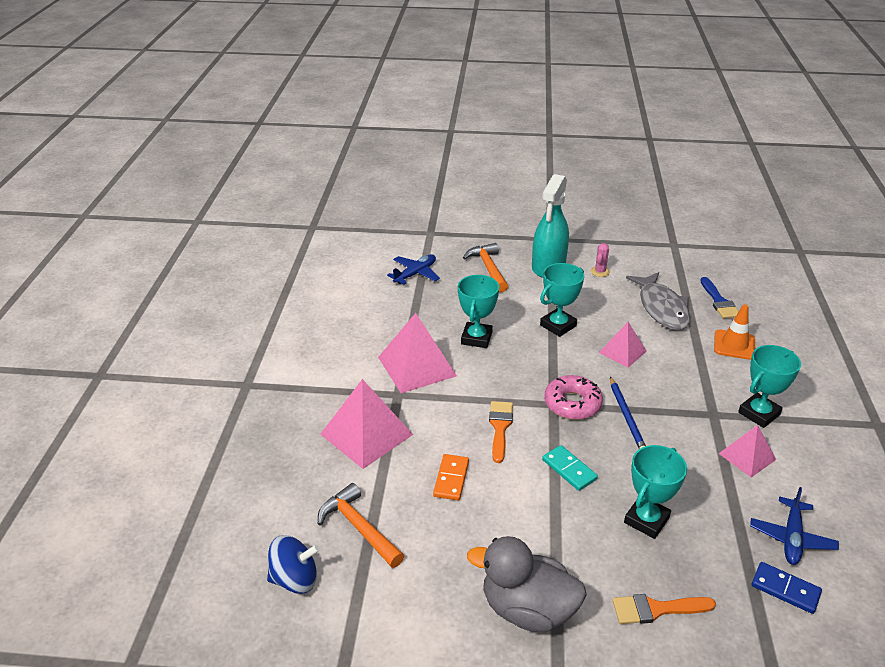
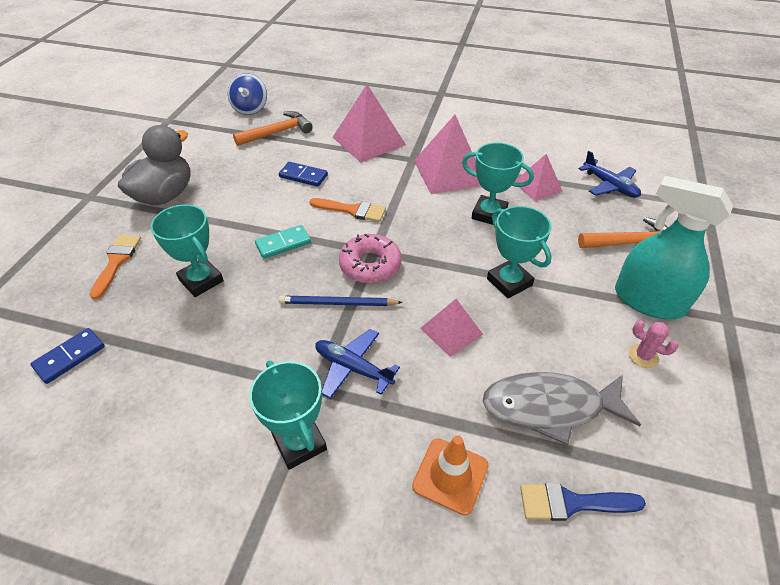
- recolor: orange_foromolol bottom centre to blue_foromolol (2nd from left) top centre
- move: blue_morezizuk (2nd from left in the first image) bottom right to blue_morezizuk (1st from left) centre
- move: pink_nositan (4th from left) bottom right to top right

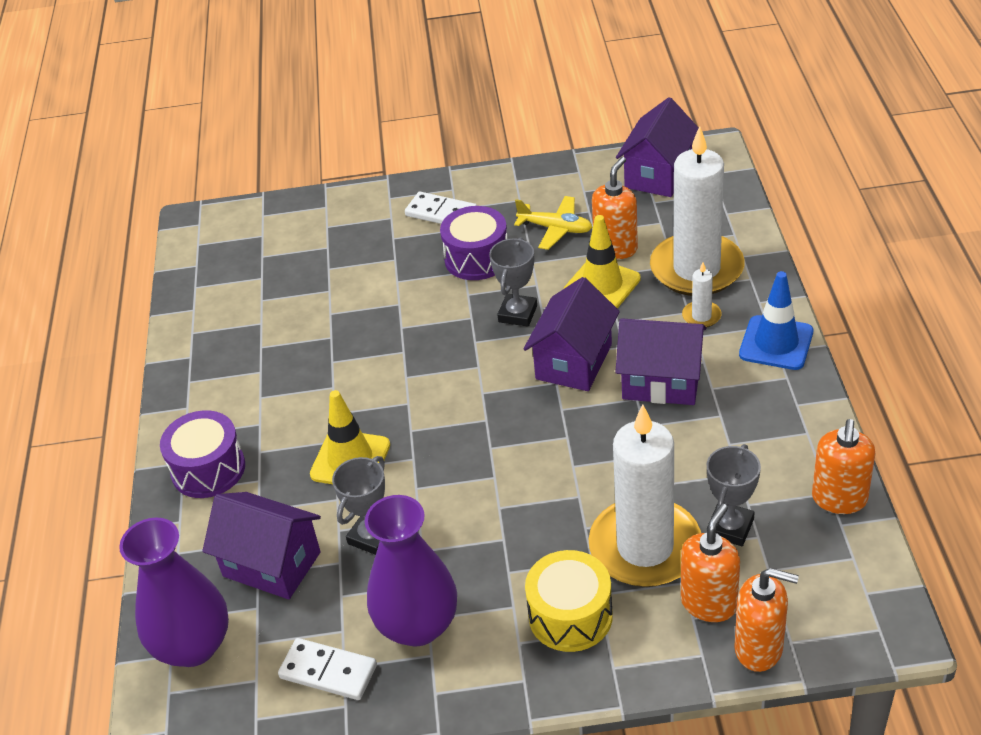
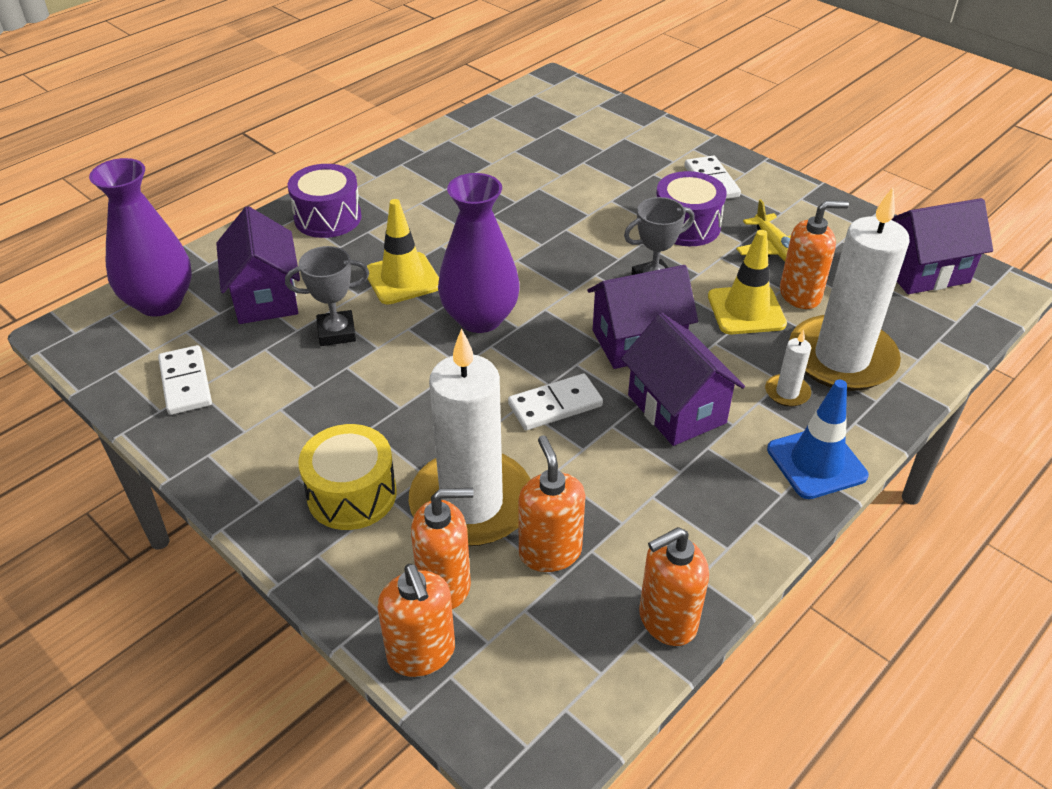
- move: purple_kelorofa (2nd from left) bottom centre to top centre
- insert: white_foromolol (2nd from left) centre
- replace: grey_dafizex (3rd from left) bottom right to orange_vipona (3rd from left) centre

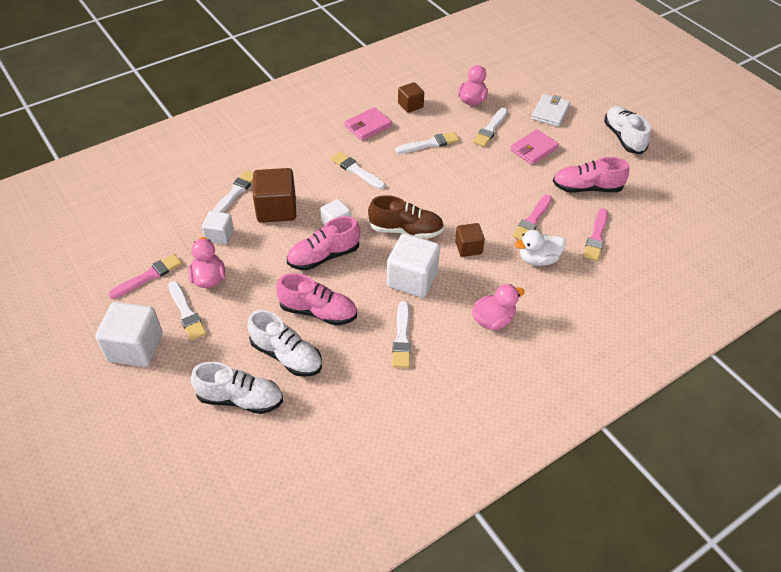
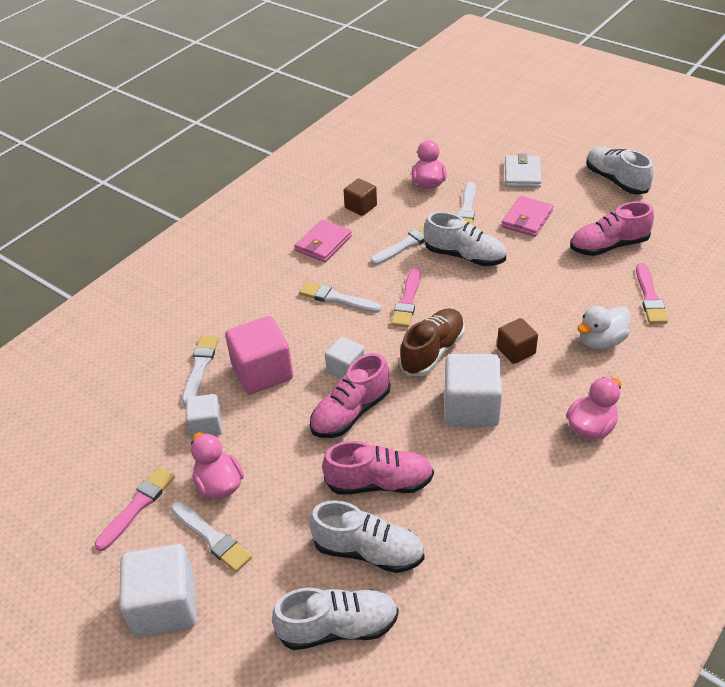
- recolor: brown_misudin (1st from left) centre to pink_misudin centre
- move: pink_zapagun (2nd from left) middle right to centre
- rotate: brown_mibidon centre = centre 45 degrees counterclockwise
- insert: white_mibidon (3rd from left) centre
- delete: white_zapagun (4th from left) centre

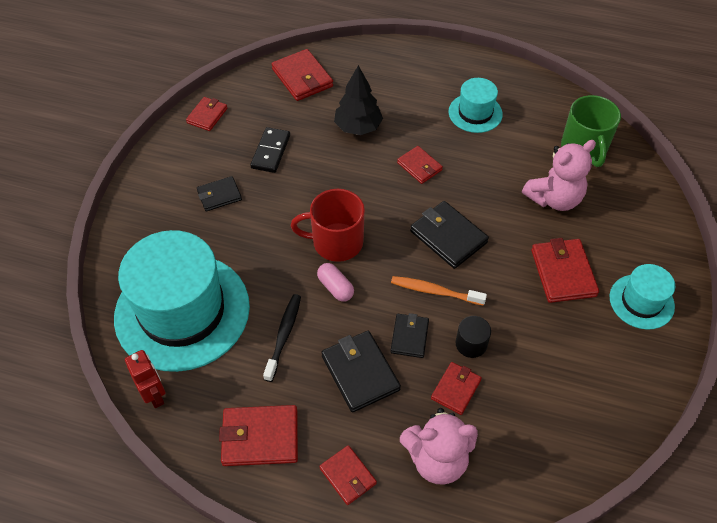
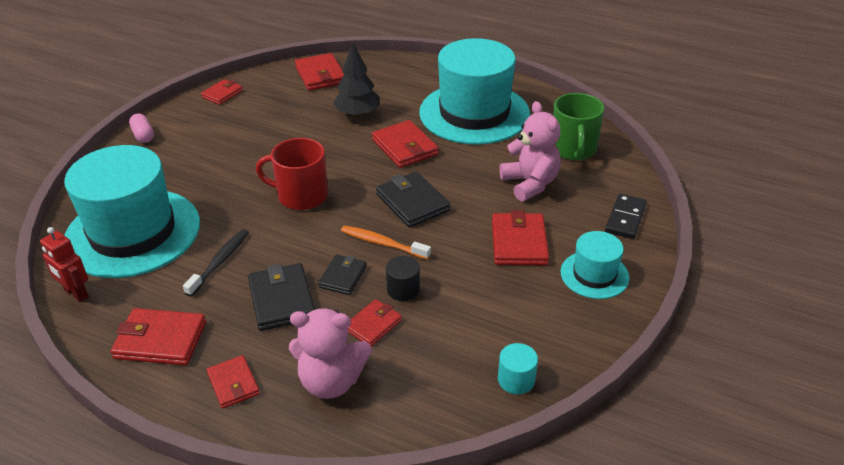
- rotate: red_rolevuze bottom left = middle left 150 degrees clockwise
- move: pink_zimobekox centre to top left
- resize: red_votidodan (5th from left in the first image) top centre = top centre x1.59
- resize: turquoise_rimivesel (2nd from left) top centre = top centre x2.08
- insert: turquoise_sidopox bottom centre
- rotate: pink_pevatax (2nd from left) middle right = top centre 90 degrees counterclockwise
- move: black_foromolol top centre to middle right
- delete: black_votidodan (1st from left) middle left

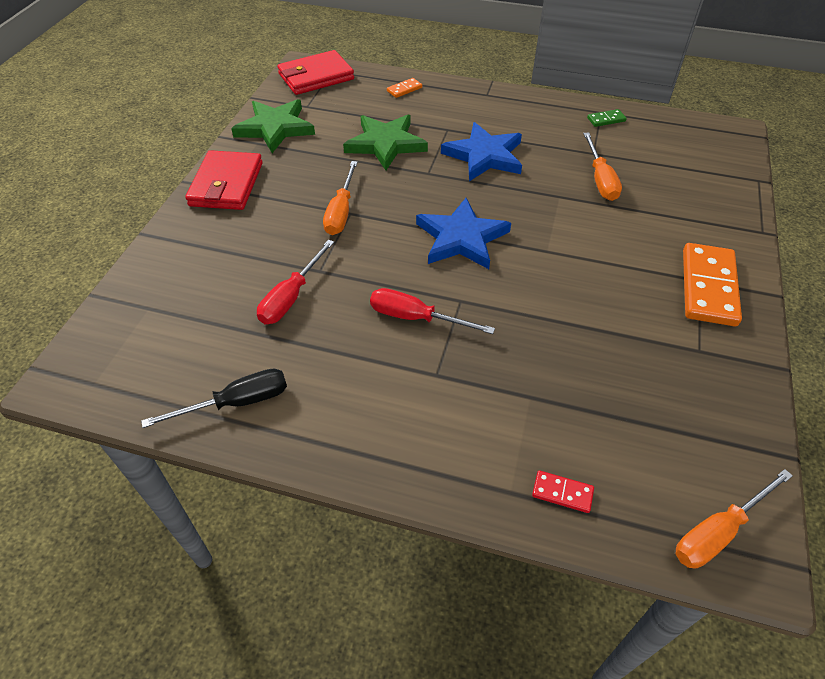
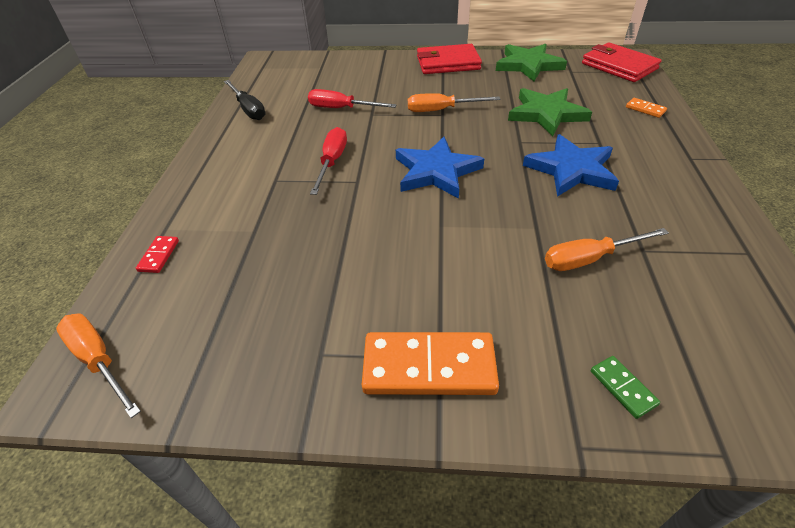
- move: green_foromolol top right to bottom right

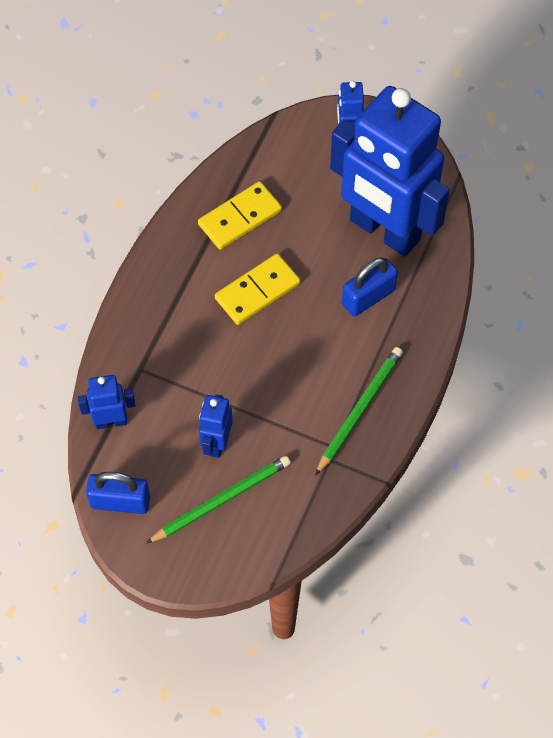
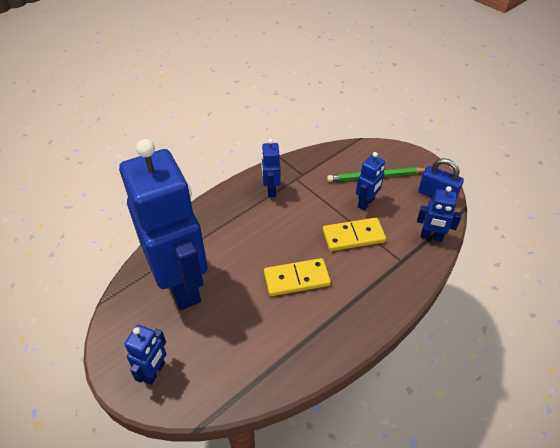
- replace: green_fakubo (2nd from left) centre to blue_rolevuze (3rd from left) centre
- move: yellow_foromolol (1st from left in the first image) top centre to yellow_foromolol (2nd from left) centre
- delete: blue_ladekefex (2nd from left) middle right

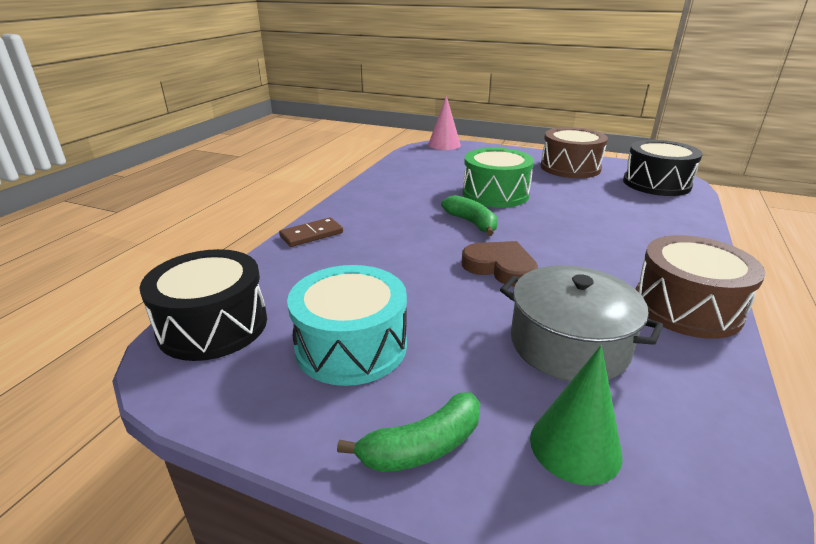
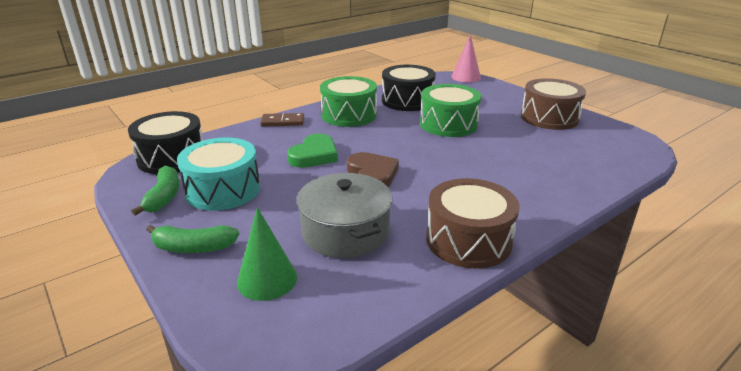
- move: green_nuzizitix (2nd from left in the first image) centre to green_nuzizitix (1st from left) middle left
- insert: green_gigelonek centre
- insert: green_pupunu (1st from left) top centre
- move: black_pupunu (2nd from left) top right to top centre

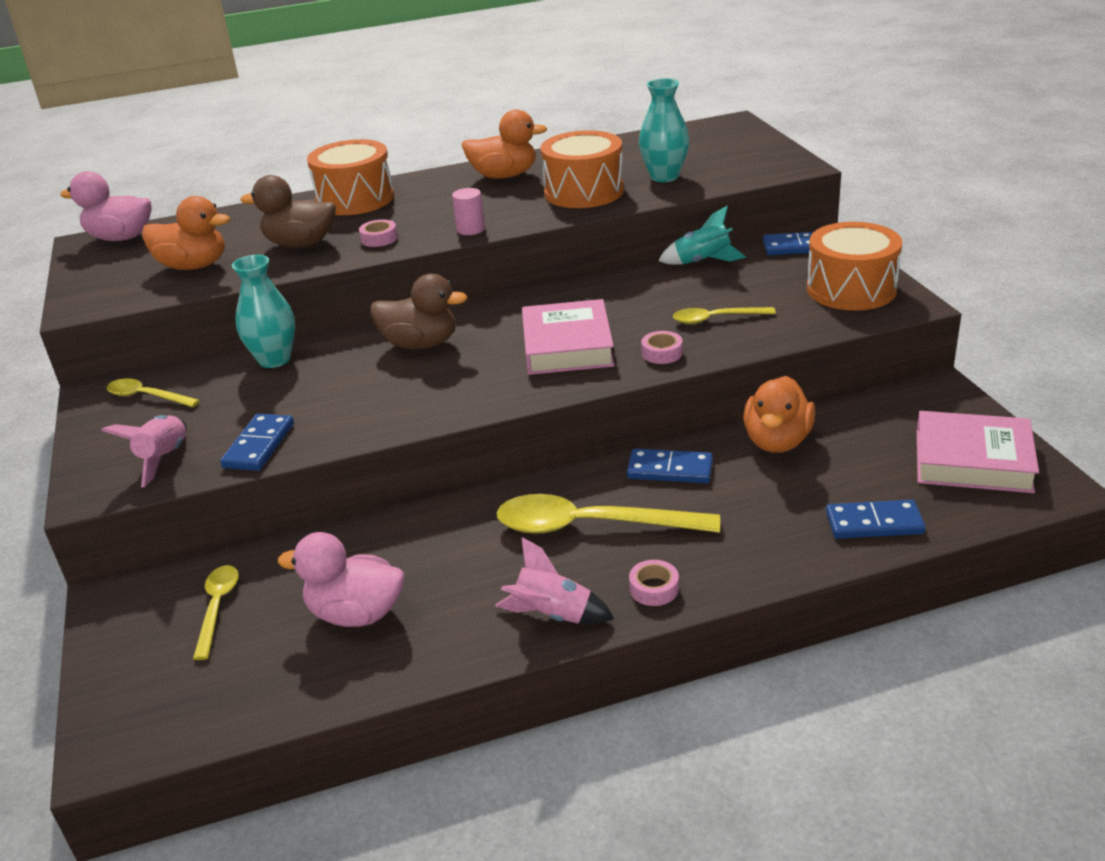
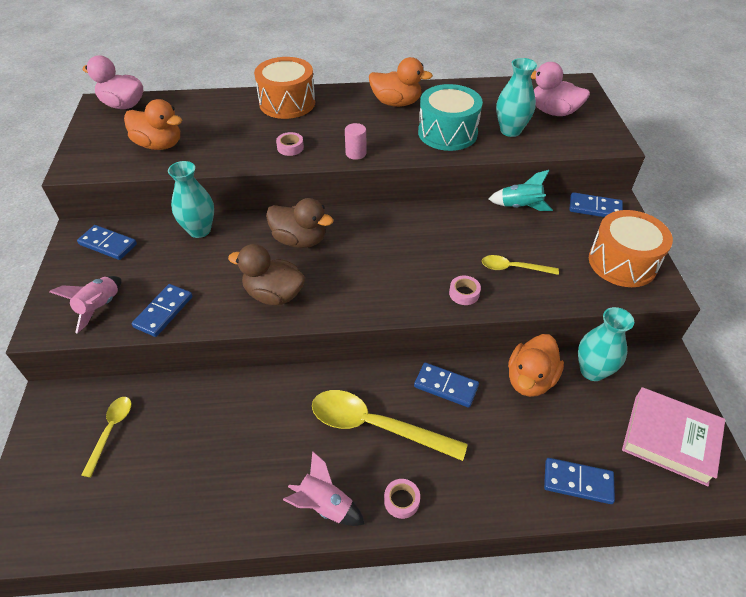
- replace: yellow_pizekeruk (1st from left) middle left to blue_foromolol (1st from left) middle left
- move: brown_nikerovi (1st from left) top left to centre
- recolor: orange_pupunu (2nd from left) top centre to turquoise_pupunu top centre
- move: pink_nikerovi (2nd from left) bottom left to top right
- insert: turquoise_kelorofa (3rd from left) middle right
- delete: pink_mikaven (1st from left) centre

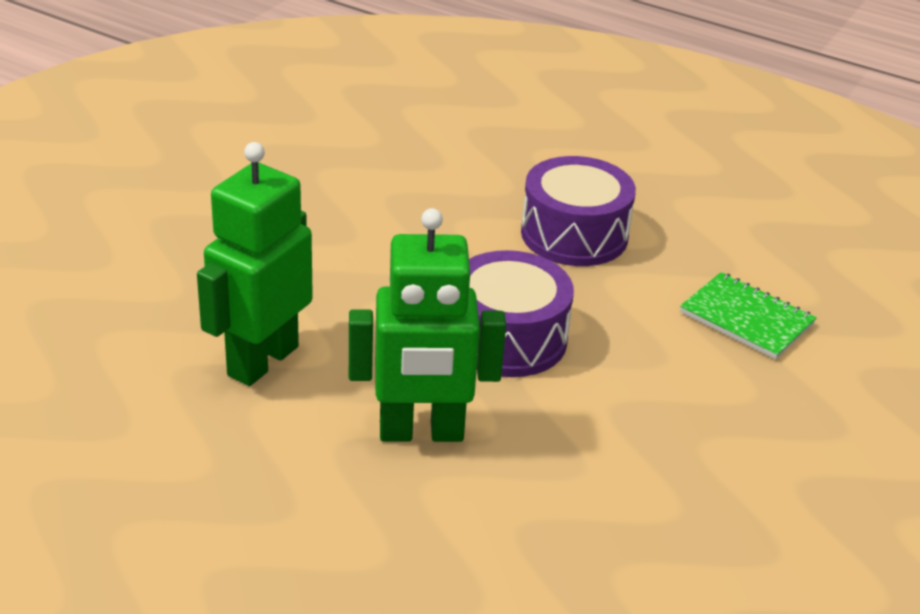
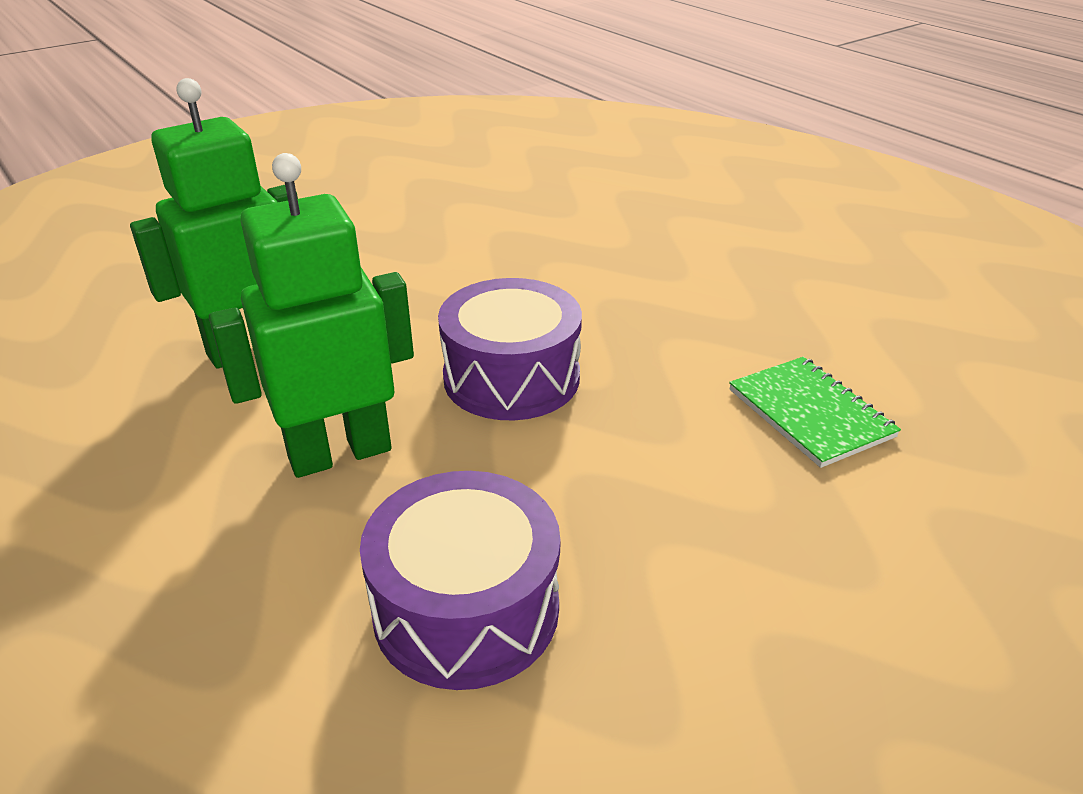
- rotate: green_rolevuze (2nd from left) centre = middle left 135 degrees clockwise
- move: purple_pupunu (2nd from left in the first image) centre to purple_pupunu (1st from left) bottom centre

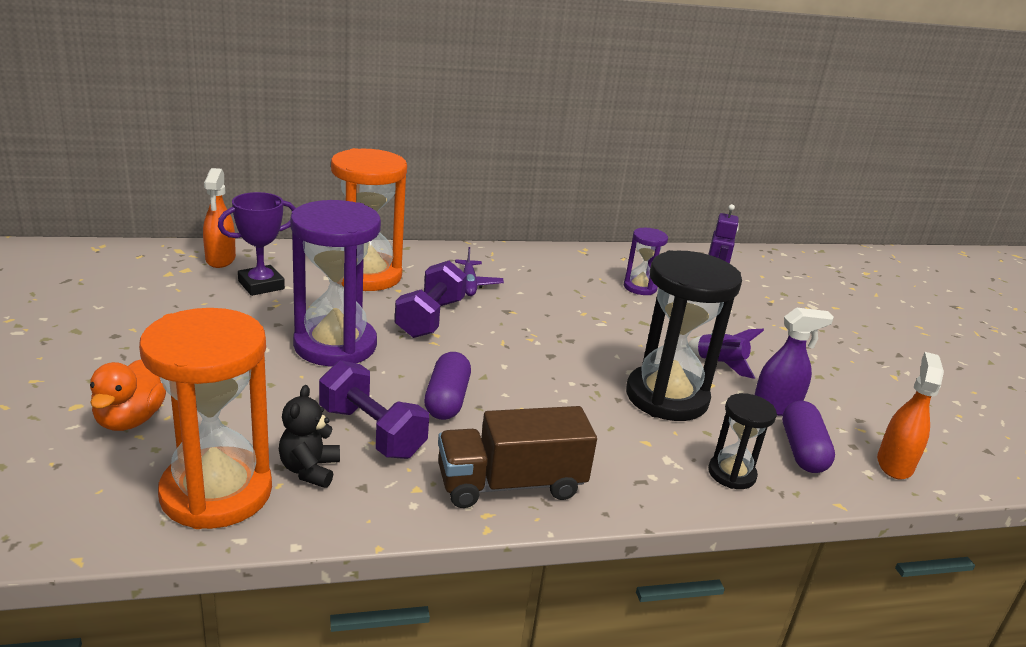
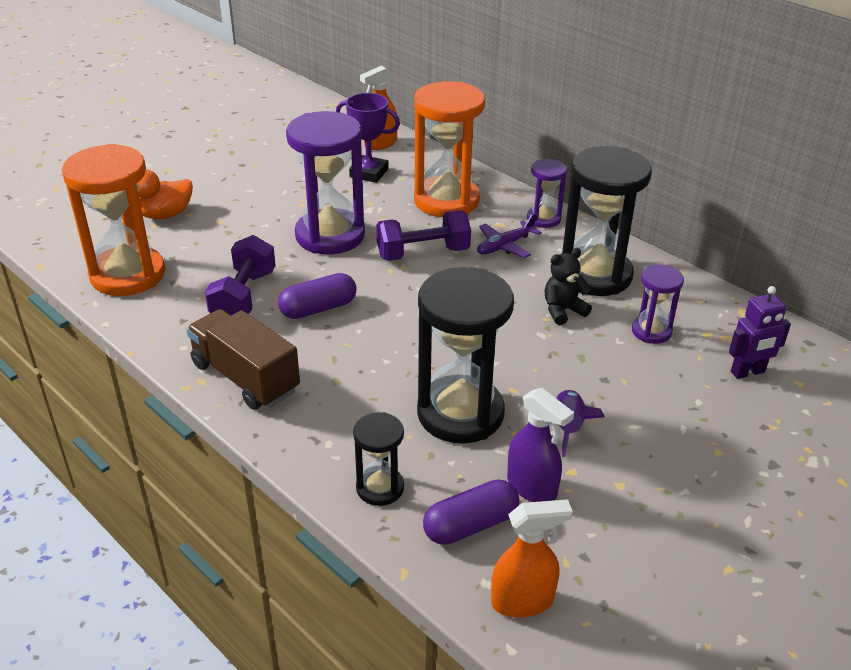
- insert: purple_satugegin (2nd from left) top centre
- move: black_pevatax bottom left to middle right
- insert: black_satugegin (3rd from left) top right

